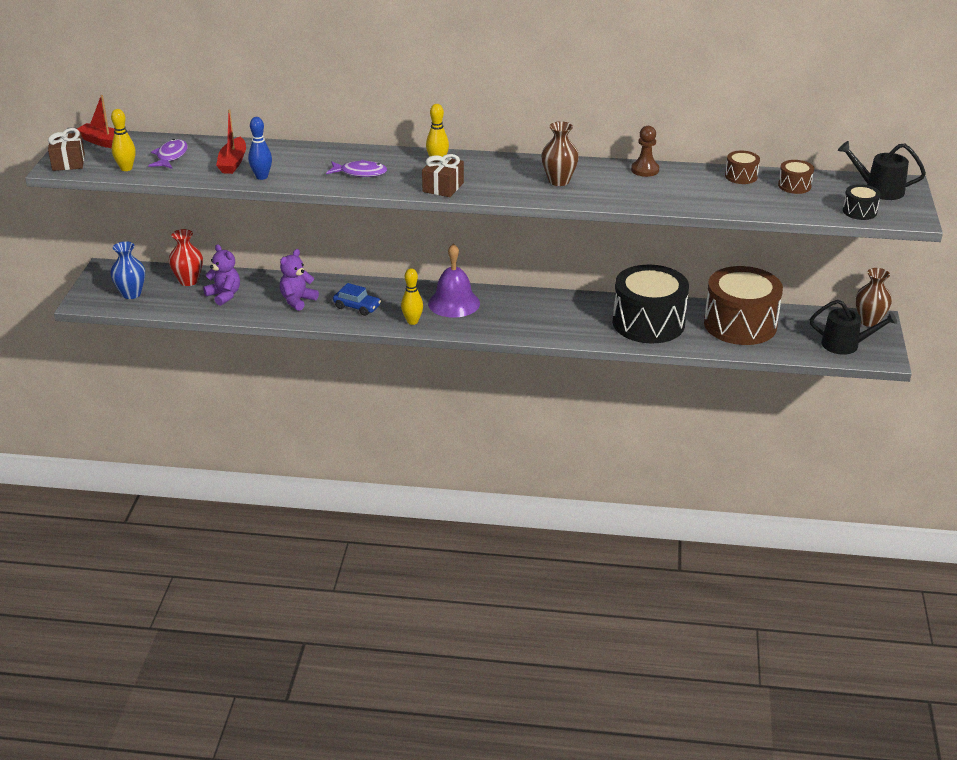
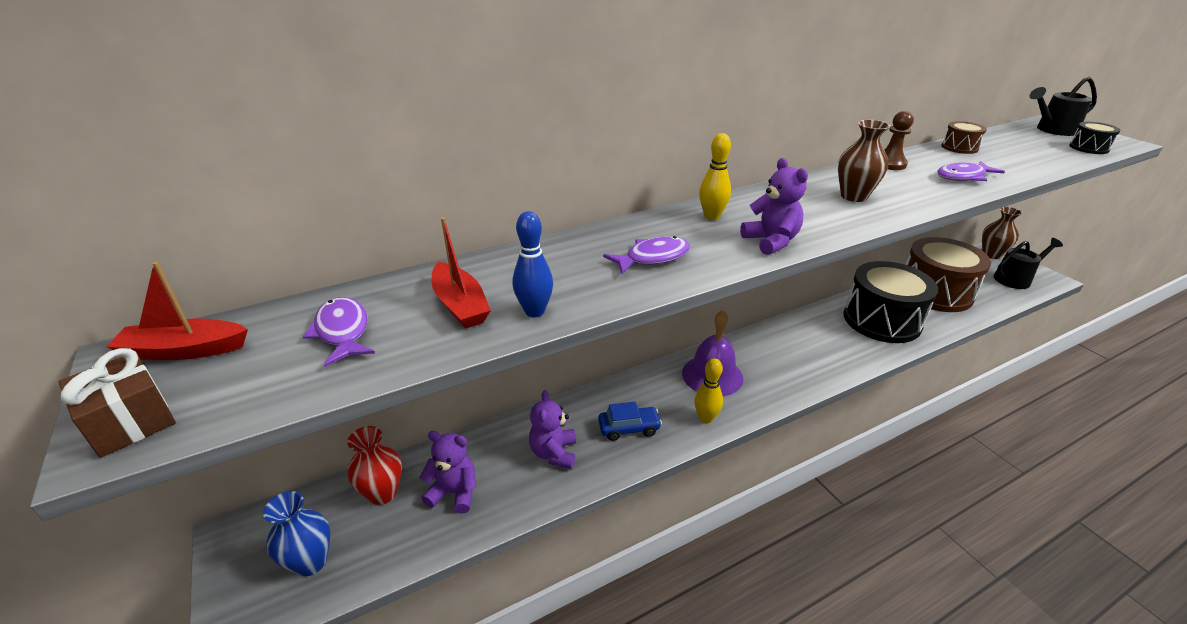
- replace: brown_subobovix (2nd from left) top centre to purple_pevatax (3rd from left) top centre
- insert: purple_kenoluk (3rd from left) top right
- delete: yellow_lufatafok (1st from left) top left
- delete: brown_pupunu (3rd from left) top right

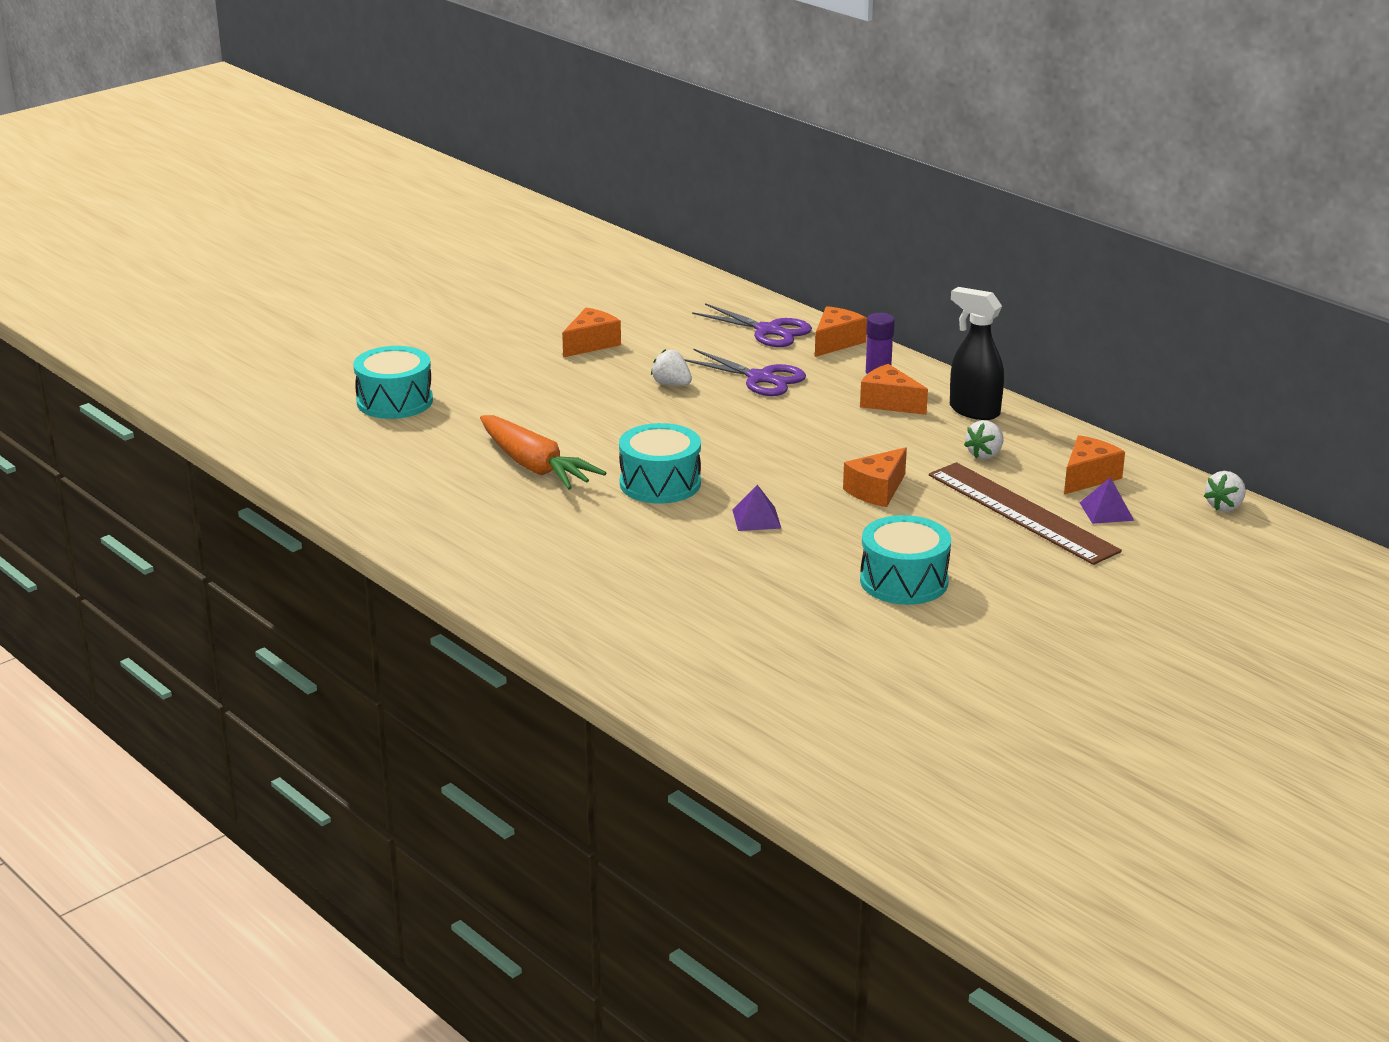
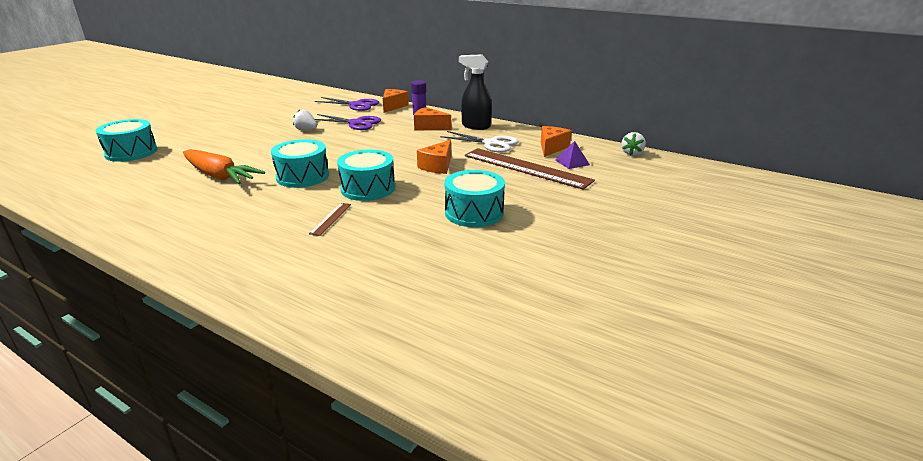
- insert: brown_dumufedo (1st from left) centre
- replace: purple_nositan (1st from left) centre to turquoise_pupunu (3rd from left) centre
- replace: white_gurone (2nd from left) middle right to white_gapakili top centre
- delete: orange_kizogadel (1st from left) top centre

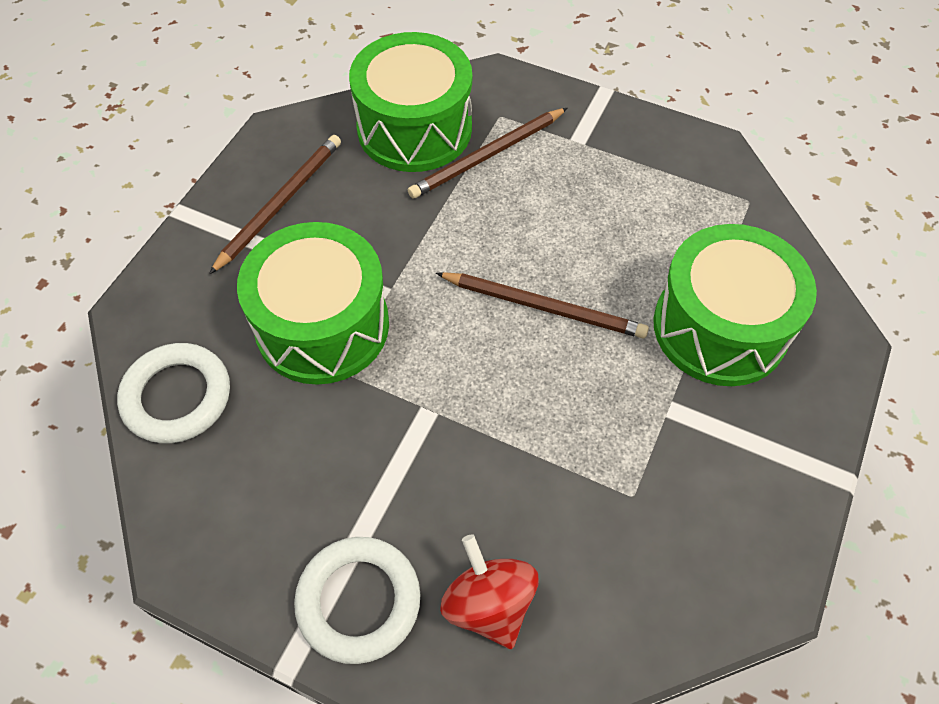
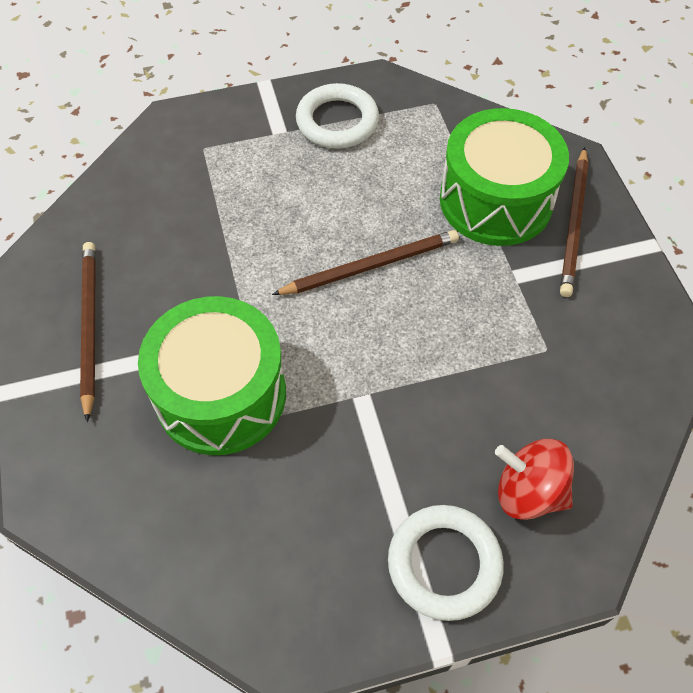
- move: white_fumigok (1st from left) middle left to top centre
- move: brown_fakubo (2nd from left in the first image) top centre to brown_fakubo (3rd from left) top right
- delete: green_pupunu (2nd from left) top centre

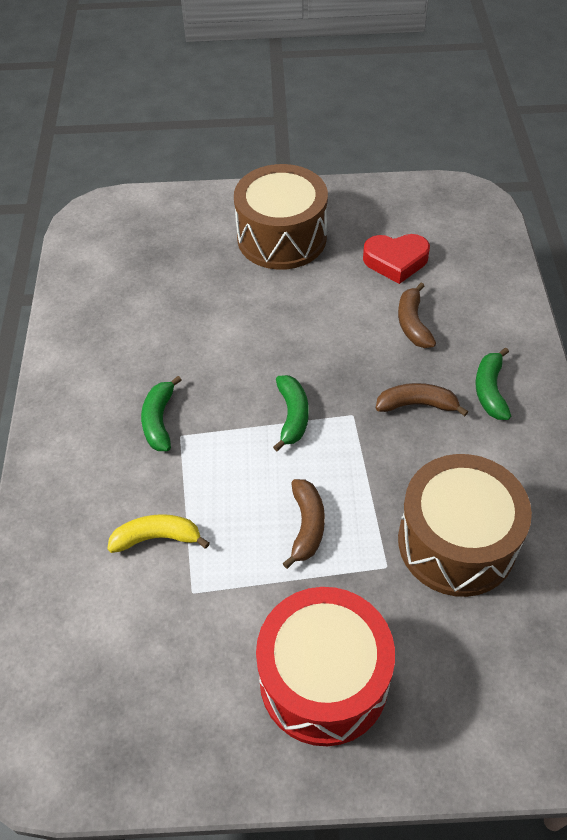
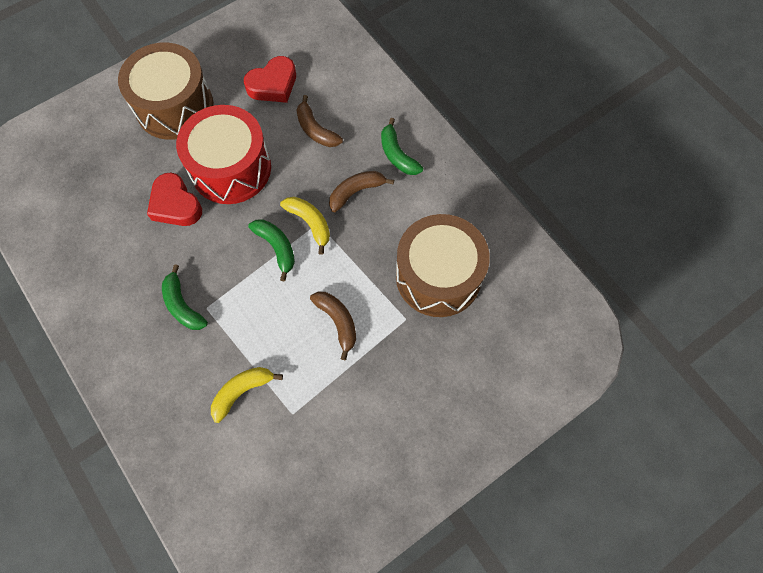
- insert: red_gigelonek (1st from left) middle left
- move: red_pupunu bottom centre to top left
- insert: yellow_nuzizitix (2nd from left) centre

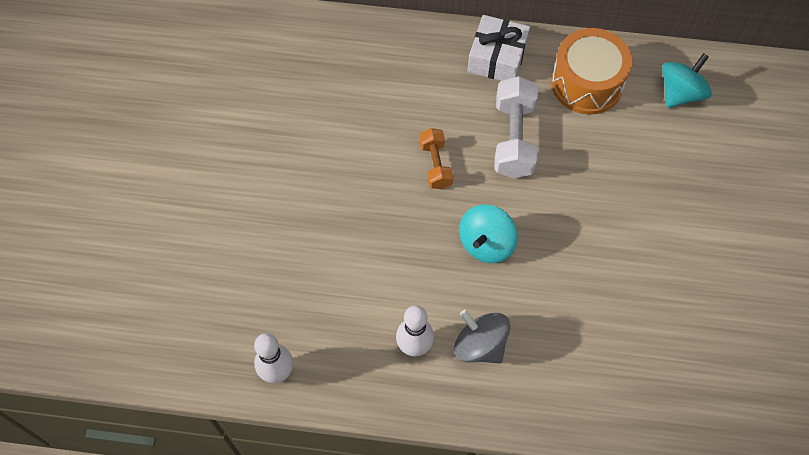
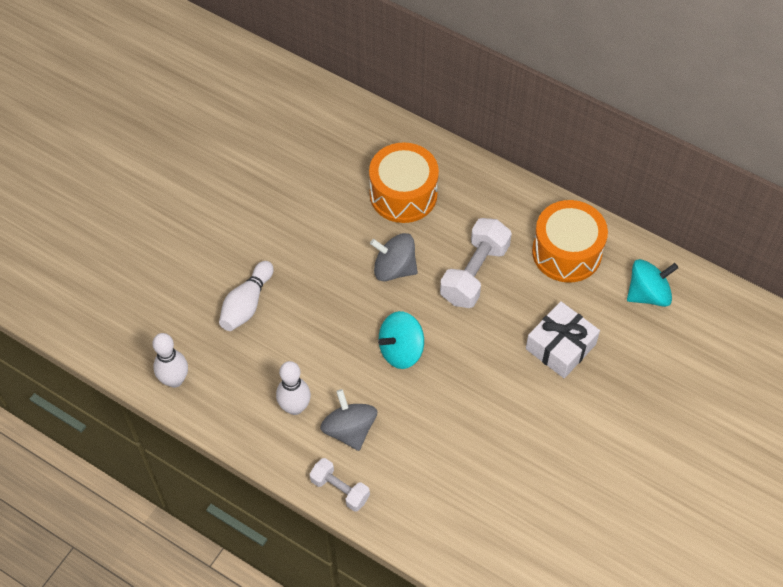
- insert: white_lufatafok (2nd from left) middle left
- insert: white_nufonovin (1st from left) bottom centre
- insert: orange_pupunu (1st from left) top centre
- replace: orange_nufonovin centre to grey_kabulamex (2nd from left) centre
- move: white_subobovix top centre to middle right

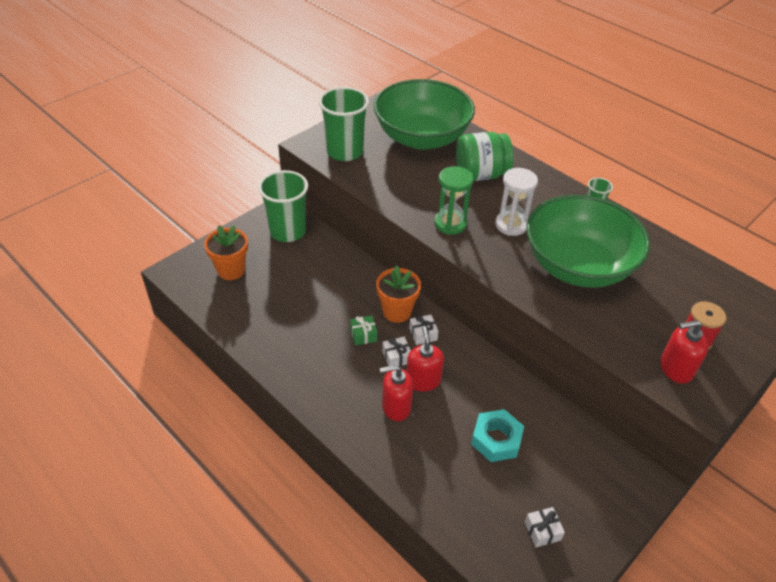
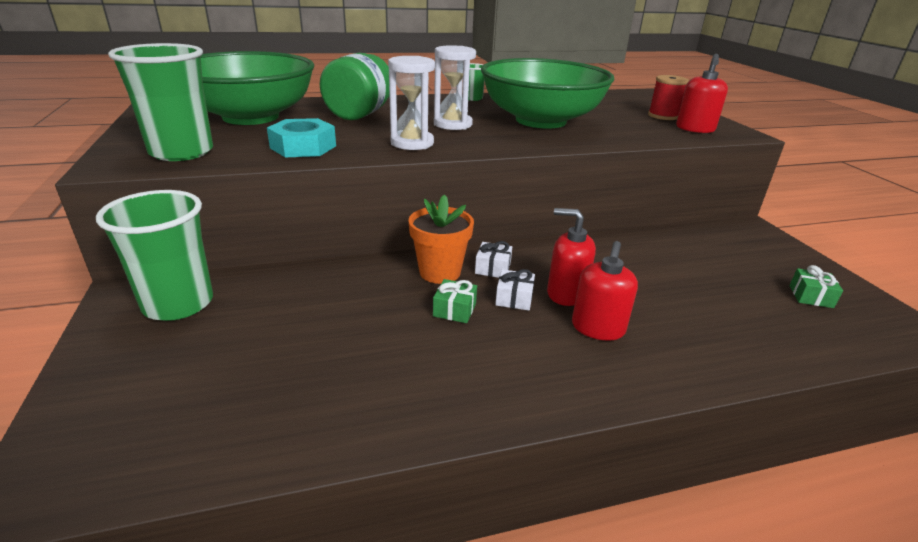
- move: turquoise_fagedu bottom centre to top left
- recolor: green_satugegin centre to white_satugegin (1st from left) top centre
- recolor: white_subobovix (3rd from left) bottom right to green_subobovix (2nd from left) middle right
- delete: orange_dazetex (1st from left) middle left

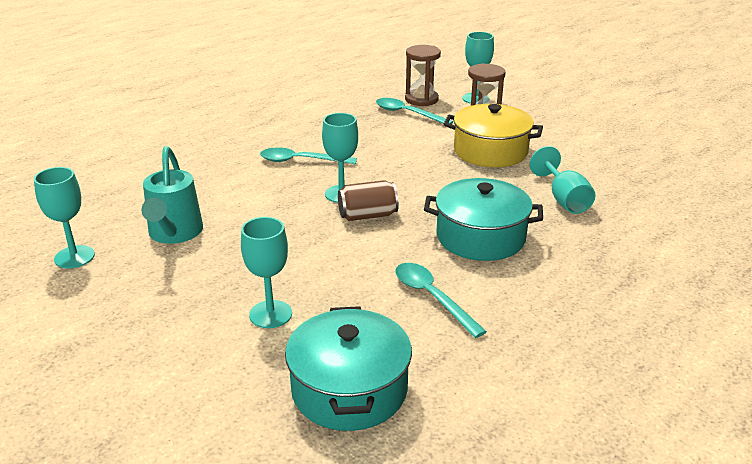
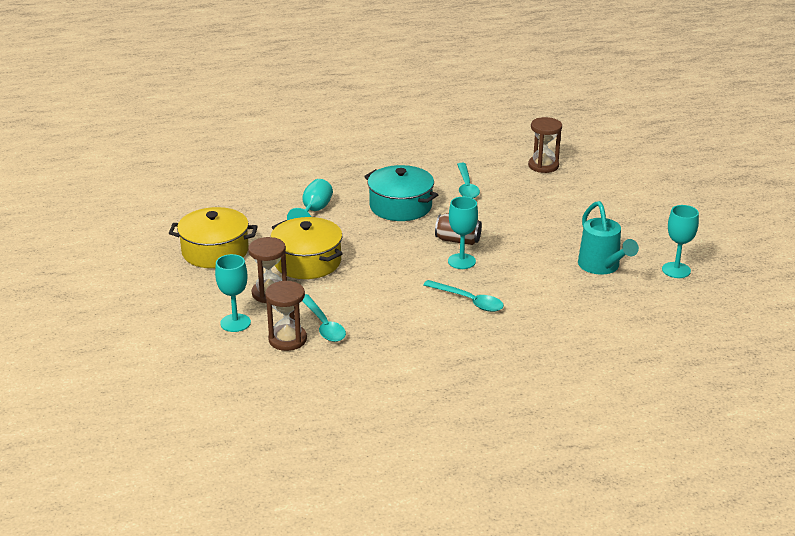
- insert: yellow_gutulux (1st from left) middle left
- replace: turquoise_gutulux (1st from left) bottom centre to brown_satugegin (3rd from left) top right
- rotate: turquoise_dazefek middle left = middle right 135 degrees clockwise
- delete: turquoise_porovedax (2nd from left) centre

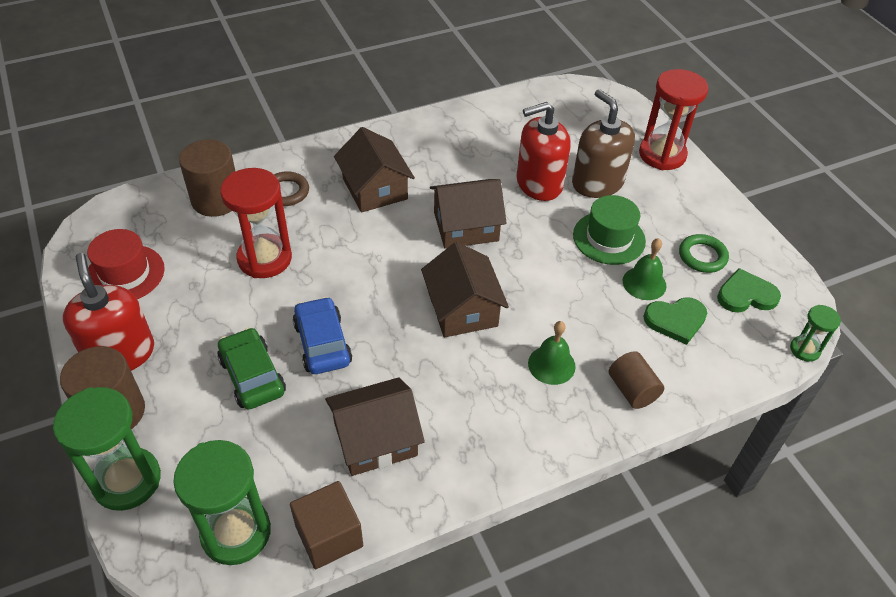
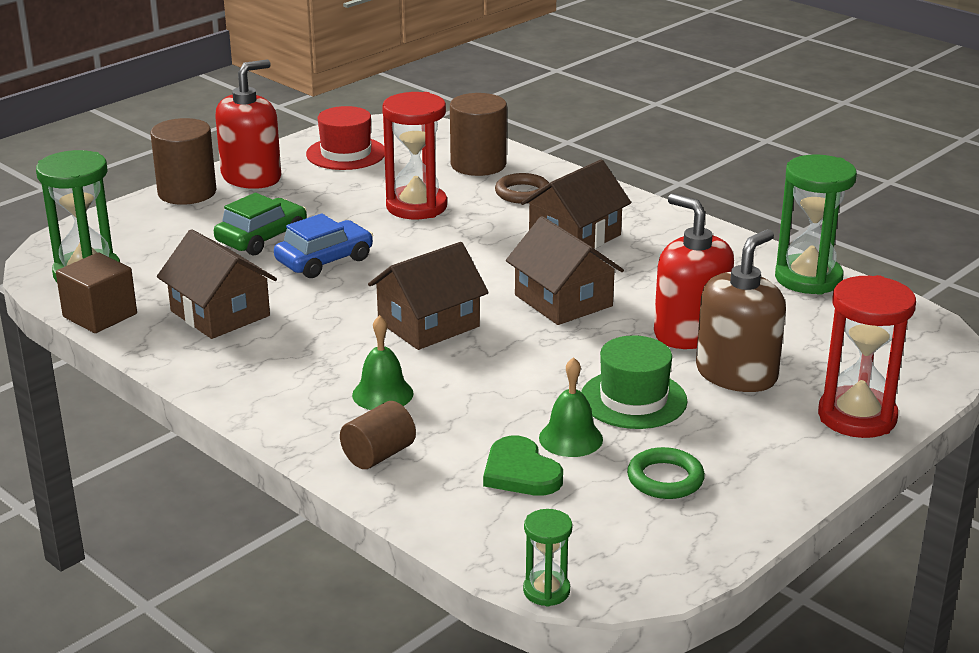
- move: green_satugegin (1st from left in the first image) bottom left to green_satugegin (3rd from left) middle right
- delete: green_gigelonek (2nd from left) middle right

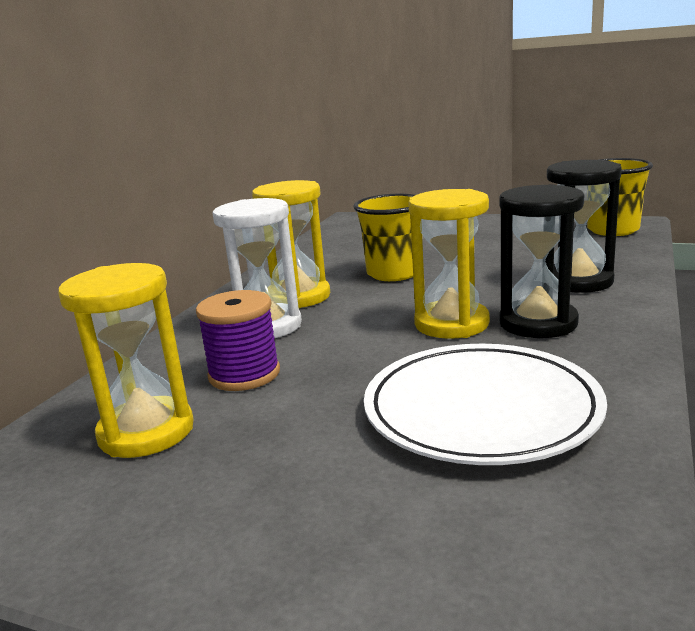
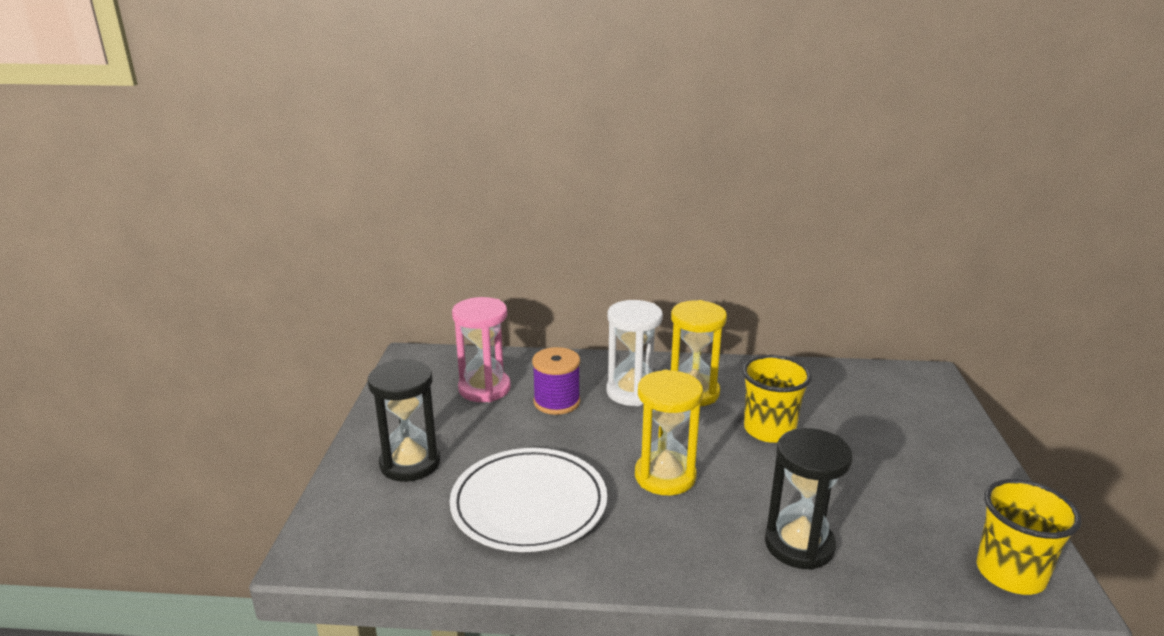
- move: black_satugegin (1st from left) middle right to centre
- recolor: yellow_satugegin (1st from left) middle left to pink_satugegin centre

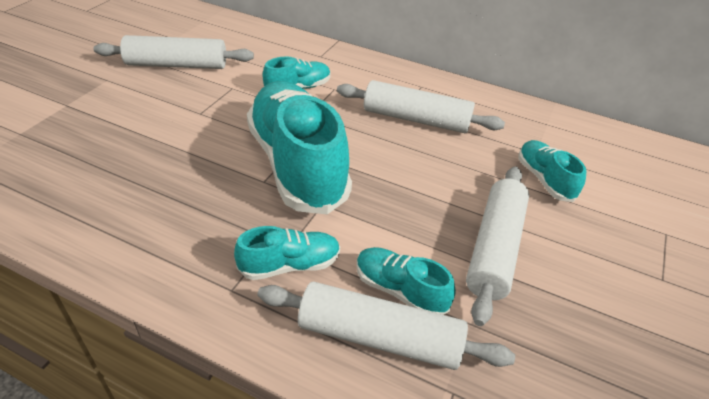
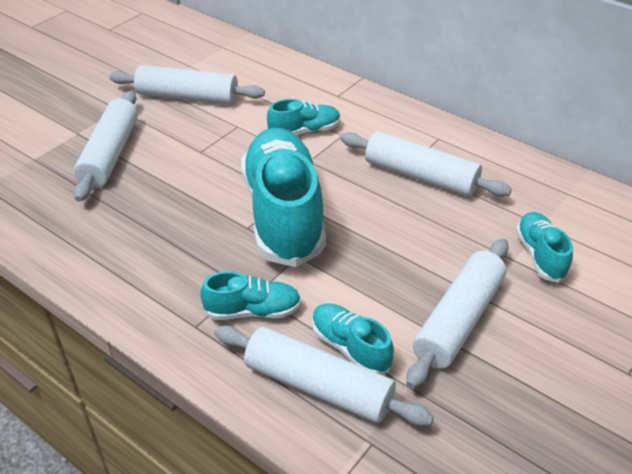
- insert: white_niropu (1st from left) top left

